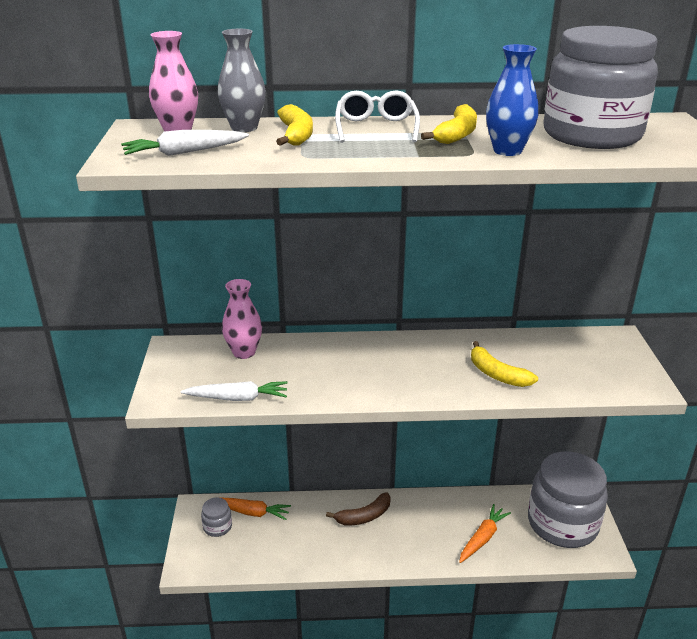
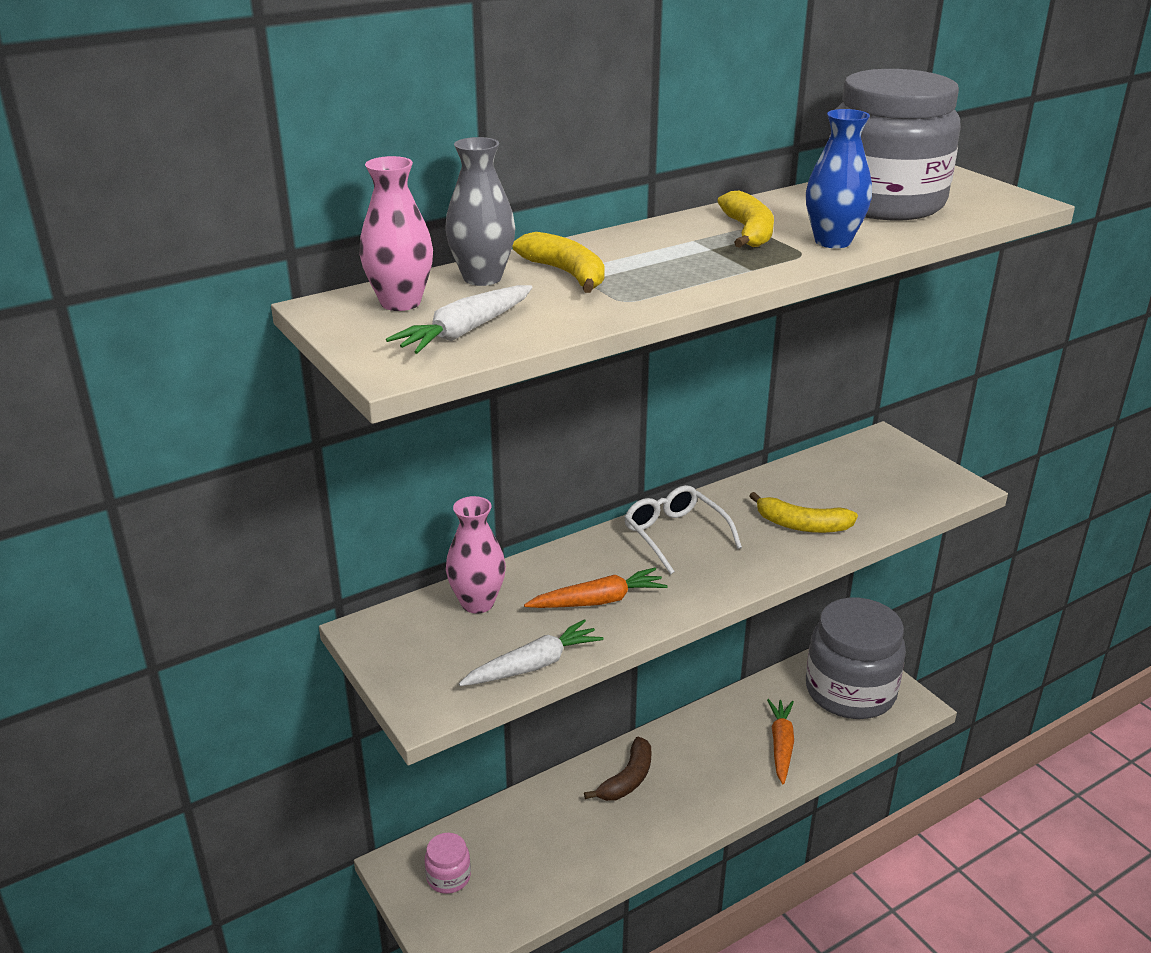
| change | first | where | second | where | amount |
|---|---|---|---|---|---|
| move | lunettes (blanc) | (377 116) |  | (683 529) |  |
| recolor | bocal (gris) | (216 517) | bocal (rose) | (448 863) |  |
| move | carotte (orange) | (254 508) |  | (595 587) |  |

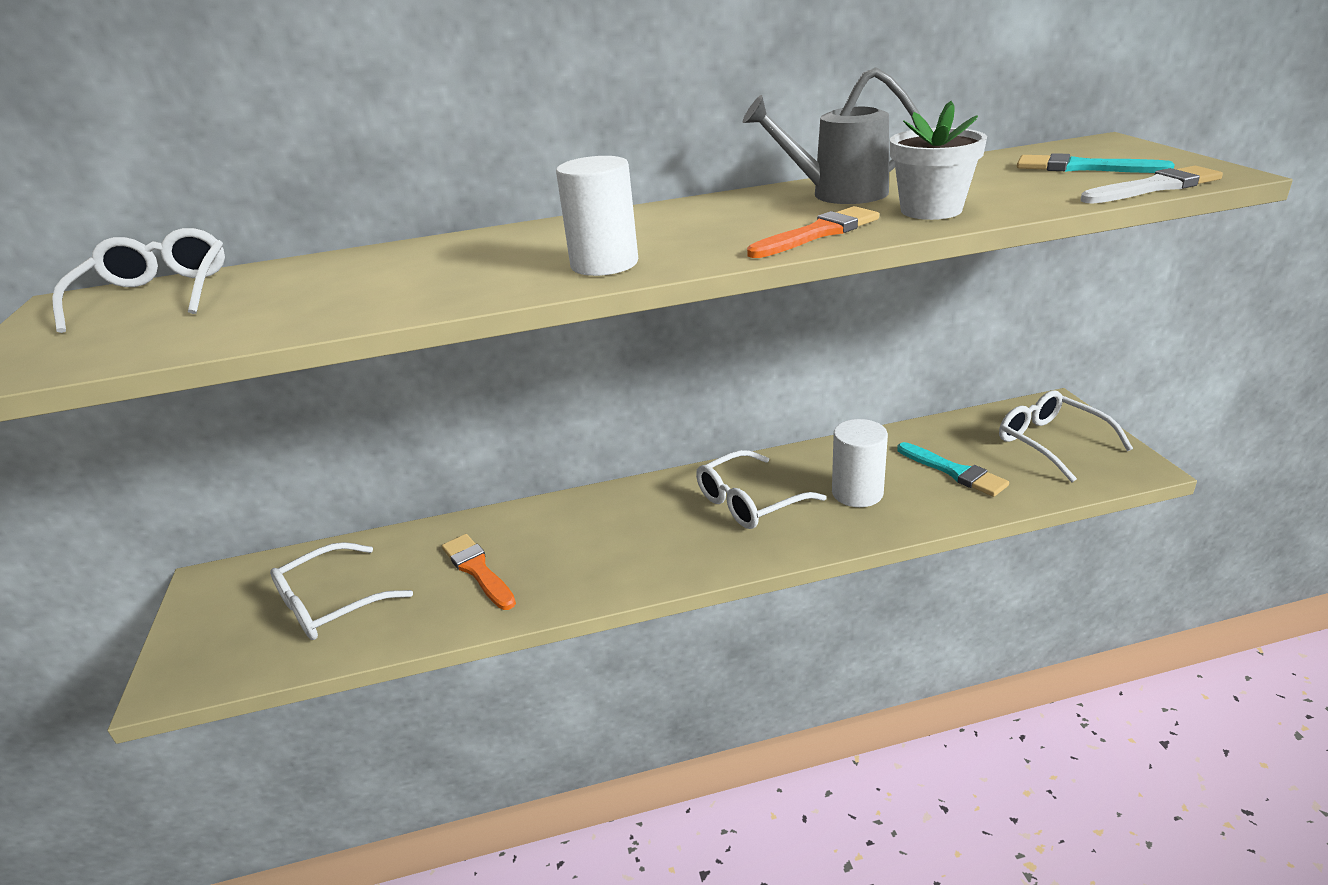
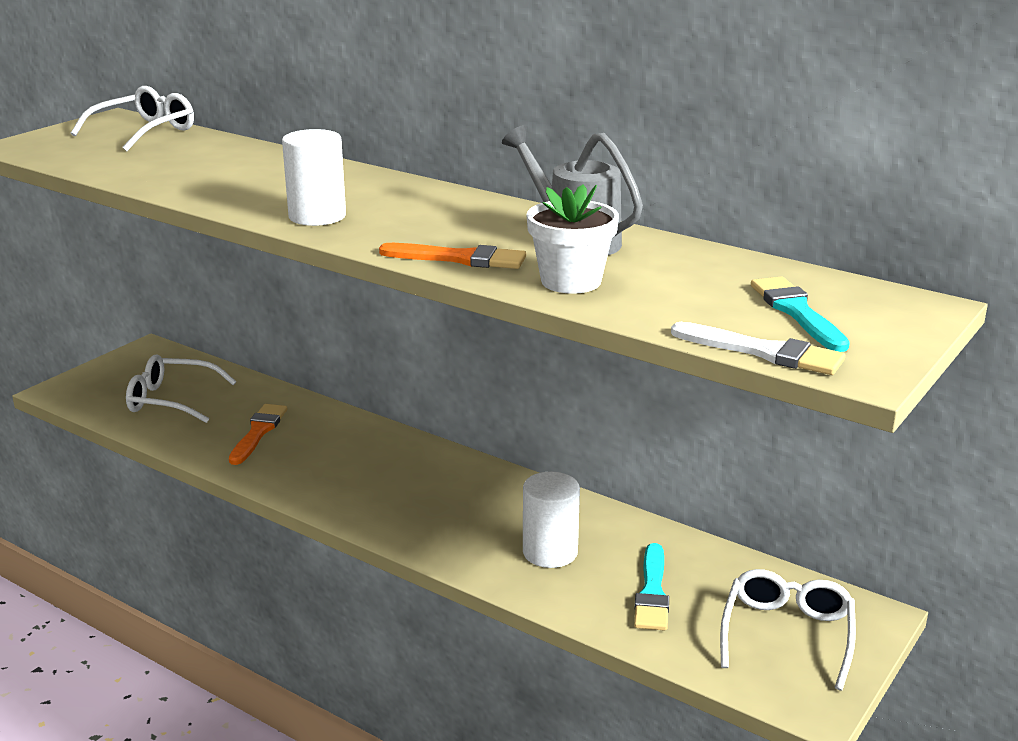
| change | first | where | second | where | amount |
|---|---|---|---|---|---|
| delete | lunettes (blanc) | (761 489) |  |  |  |

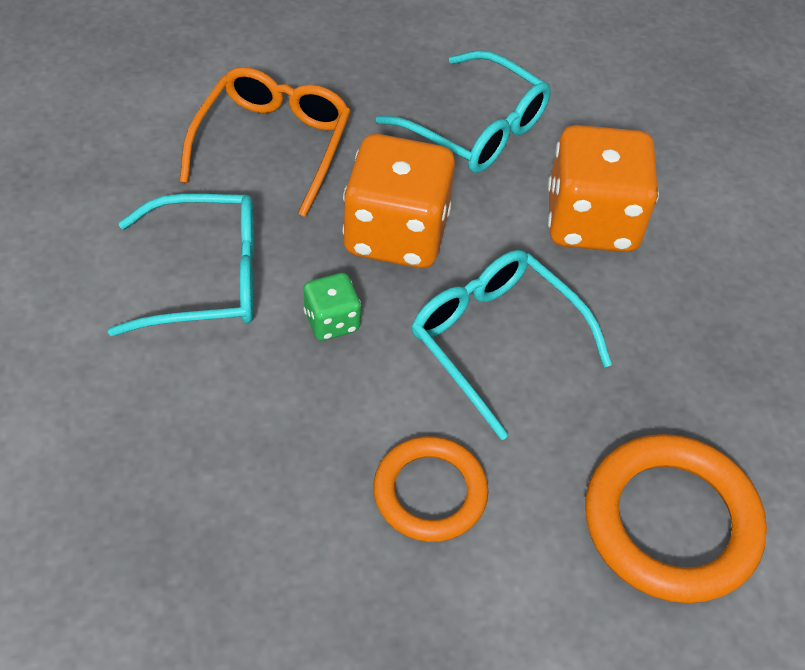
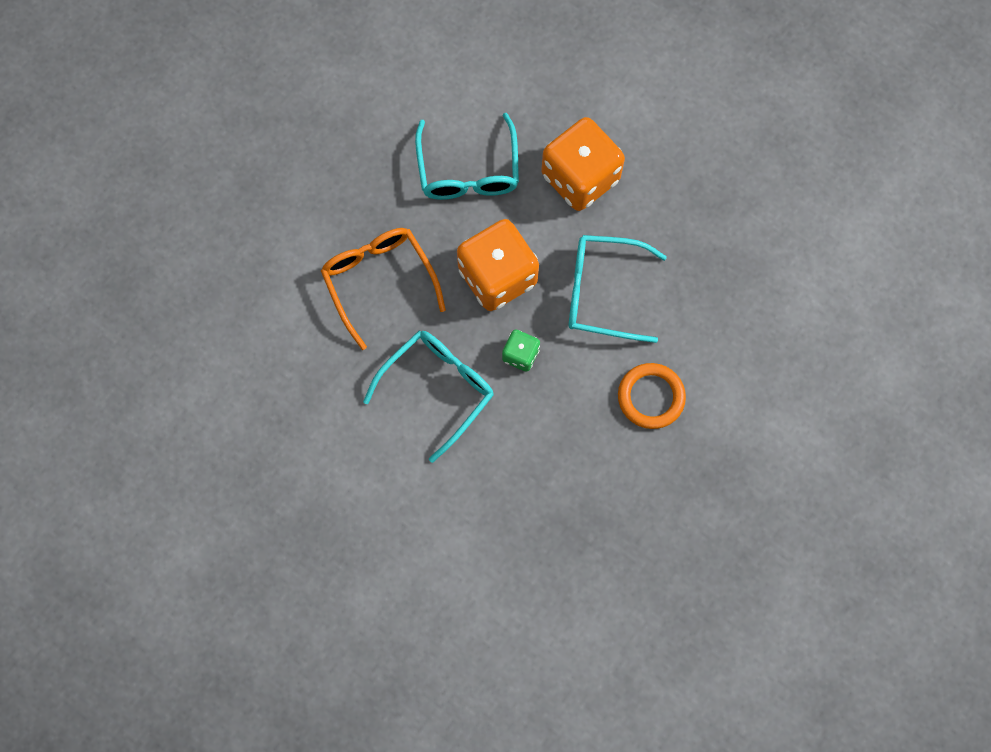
| change | first | where | second | where | amount |
|---|---|---|---|---|---|
| rotate | lunettes (turquoise) | (463 111) |  | (467 156) | 90 degrees clockwise |
| delete | anneau (orange) | (676 518) |  |  |  |

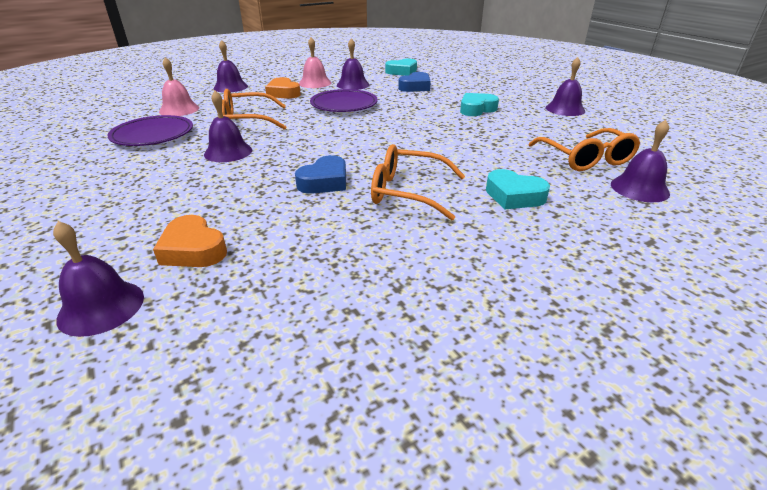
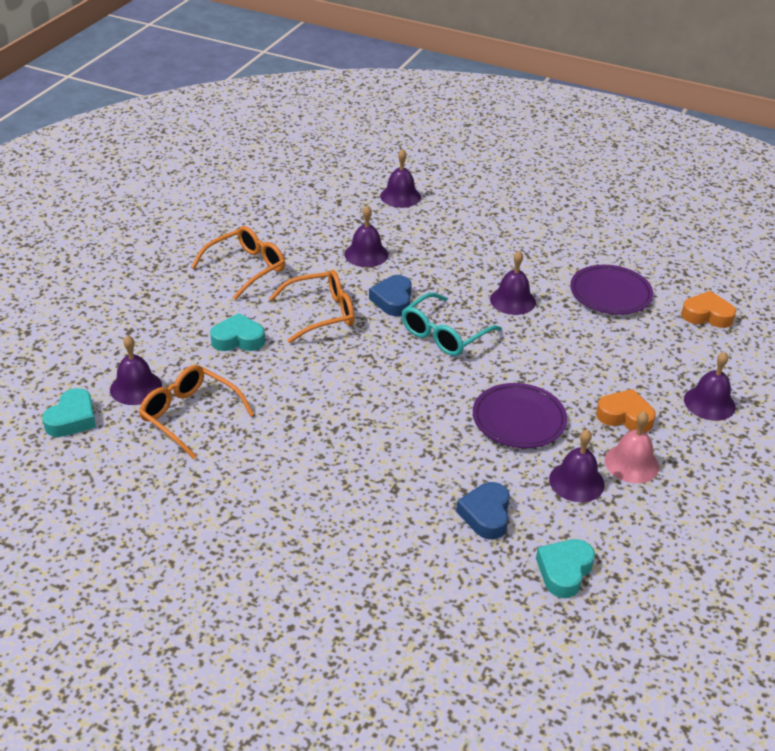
| change | first | where | second | where | amount |
|---|---|---|---|---|---|
| delete | cloche (rose) | (179 86) |  |  |  |
| move | cloche (violet) | (565 86) |  | (366 236) |  |
| move | lunettes (orange) | (254 109) |  | (238 263) |  |
| move | cœur (turquoise) | (479 104) |  | (69 412) |  |
| move | cœur (orange) | (190 241) |  | (708 309) |  |
| insert |  |  | lunettes (turquoise) | (452 324) |  |

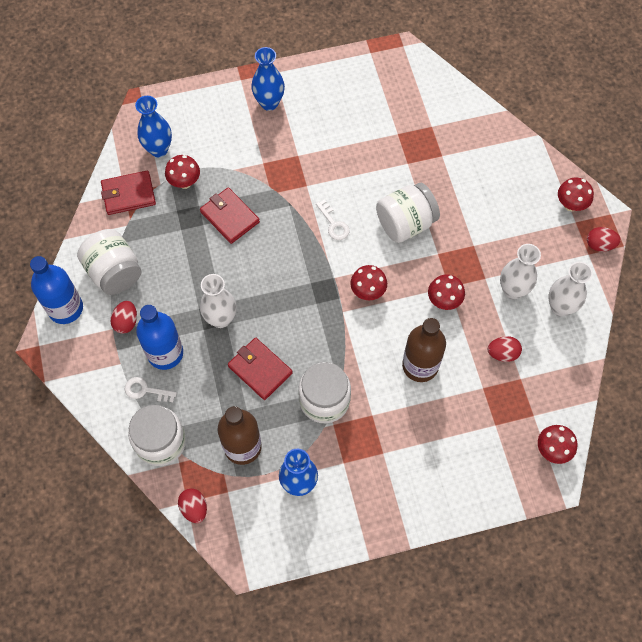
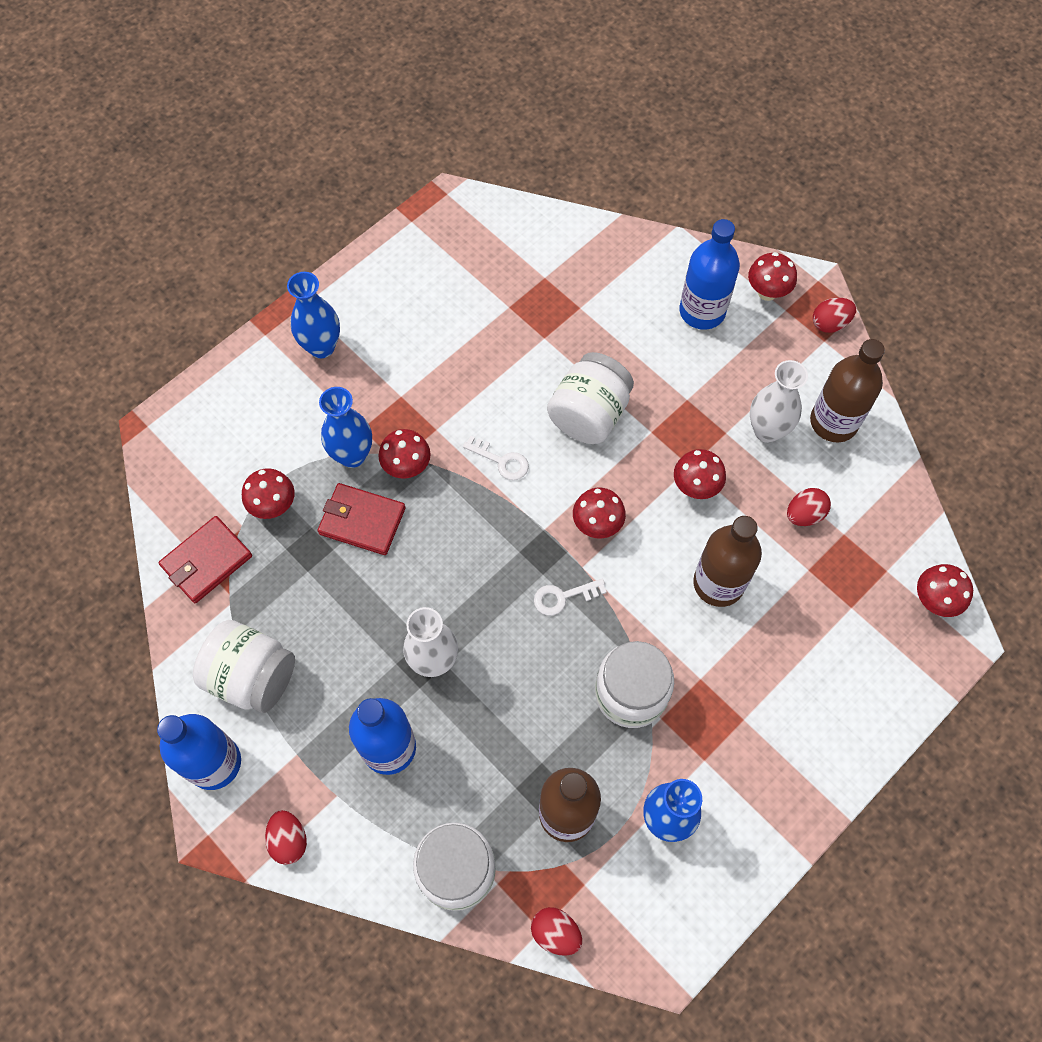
| change | first | where | second | where | amount |
|---|---|---|---|---|---|
| move | vase (bleu) | (153 126) |  | (345 427) |  |
| replace | vase (blanc) | (570 289) | bouteille (marron) | (847 390) |  |
| move | œuf (rouge) | (124 317) |  | (286 837) |  |
| delete | portefeuille (rouge) | (260 369) |  |  |  |
| move | clé (blanc) | (151 389) |  | (570 597) |  |
| insert |  |  | bouteille (bleu) | (709 274) |  |
| insert |  |  | champignon (rouge) | (404 454) |  |

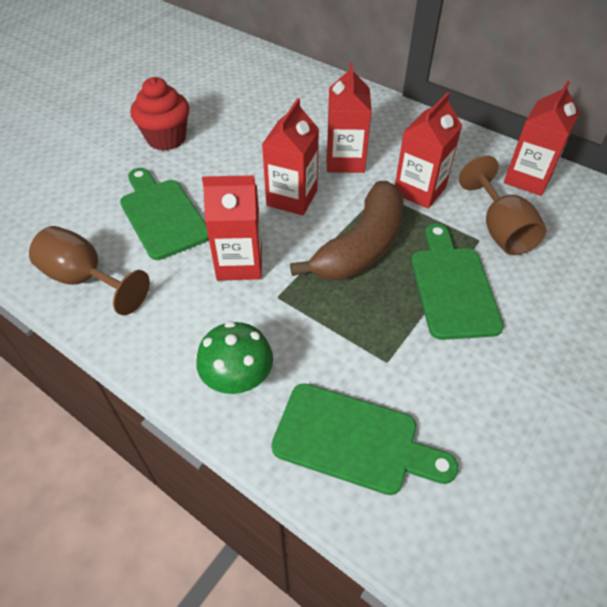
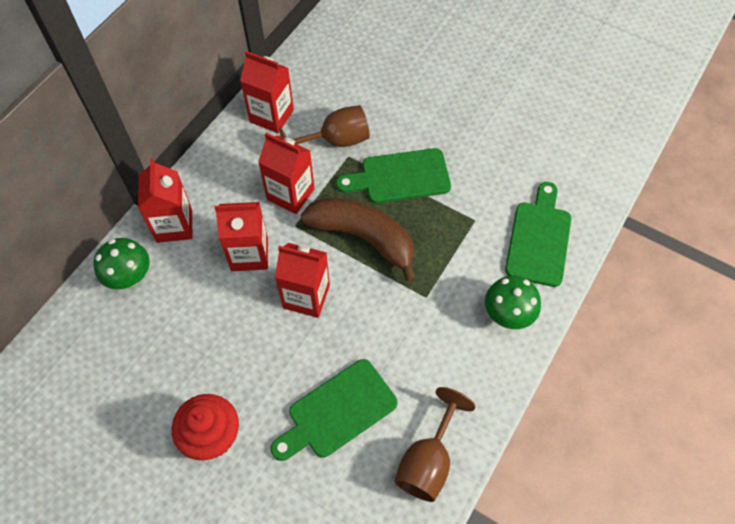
| change | first | where | second | where | amount |
|---|---|---|---|---|---|
| move | brique de lait (rouge) | (232 227) |  | (165 200) |  |
| insert |  |  | champignon (vert) | (121 263) |  |

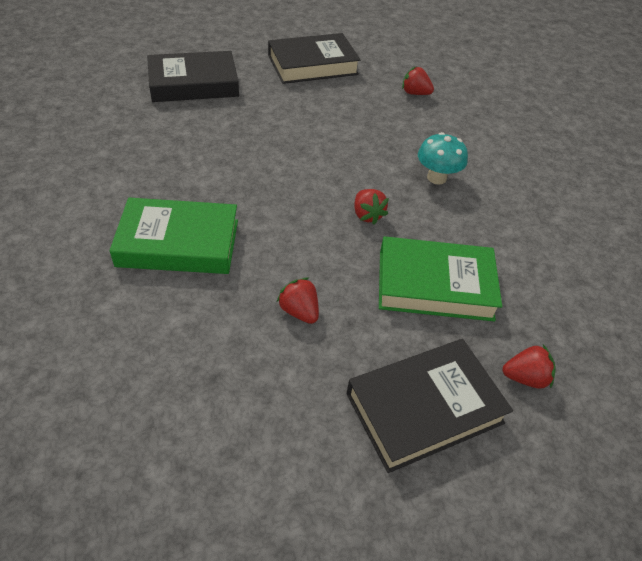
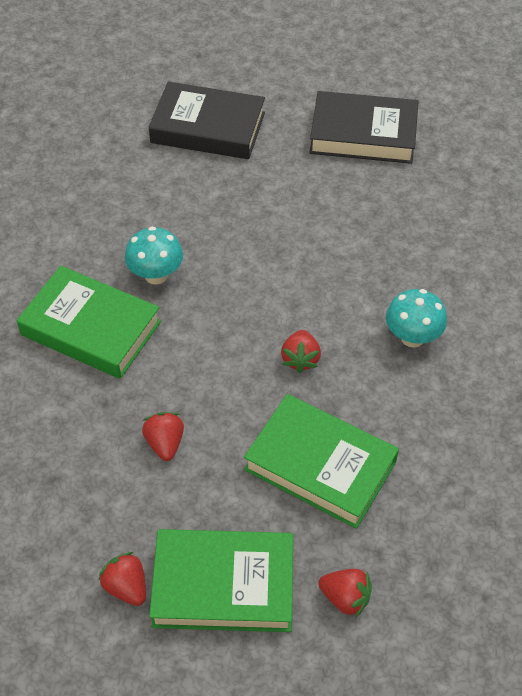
| change | first | where | second | where | amount |
|---|---|---|---|---|---|
| move | fraise (rouge) | (418 80) |  | (122 579) |  |
| recolor | livre (noir) | (429 406) | livre (vert) | (221 580) |  |
| insert |  |  | champignon (turquoise) | (154 256) |  |

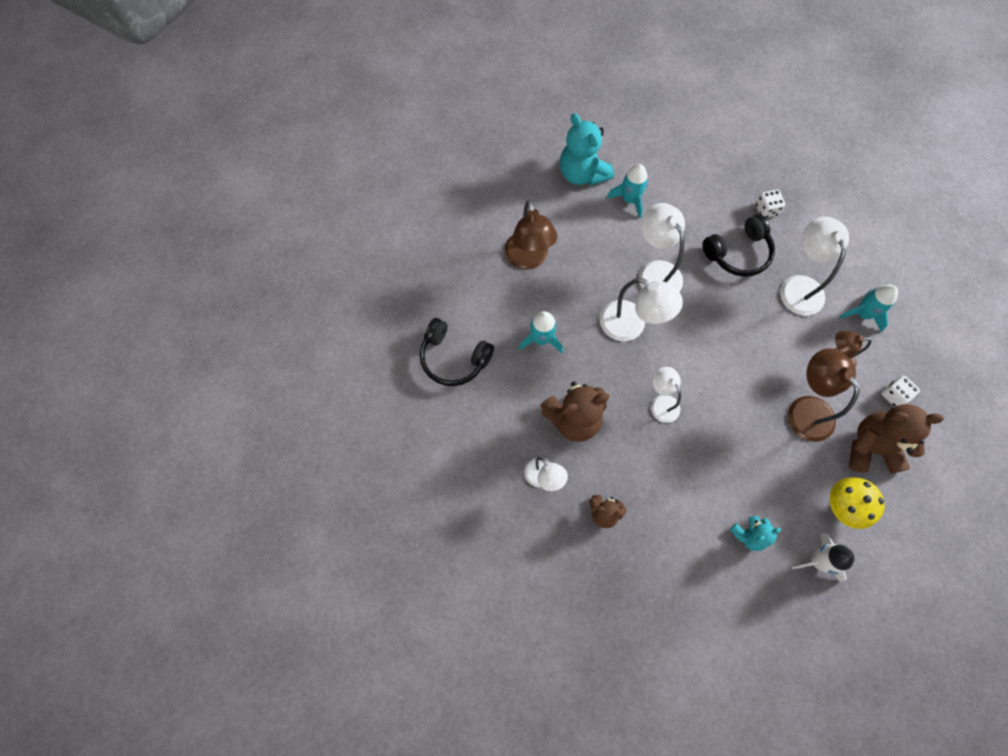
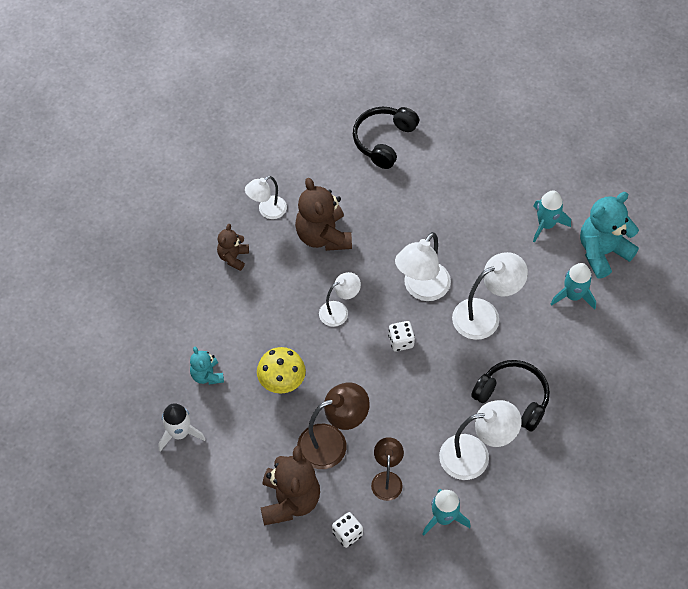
| change | first | where | second | where | amount |
|---|---|---|---|---|---|
| move | dé (blanc) | (770 204) |  | (401 336) |  |
| delete | lampe (marron) | (531 235) |  |  |  |
| rotate | casque audio (noir) | (738 245) |  | (510 396) | 150 degrees clockwise |
| move | fusée (turquoise) | (541 332) |  | (552 216) |  |
| move | champignon (jaune) | (857 503) |  | (281 370) |  |

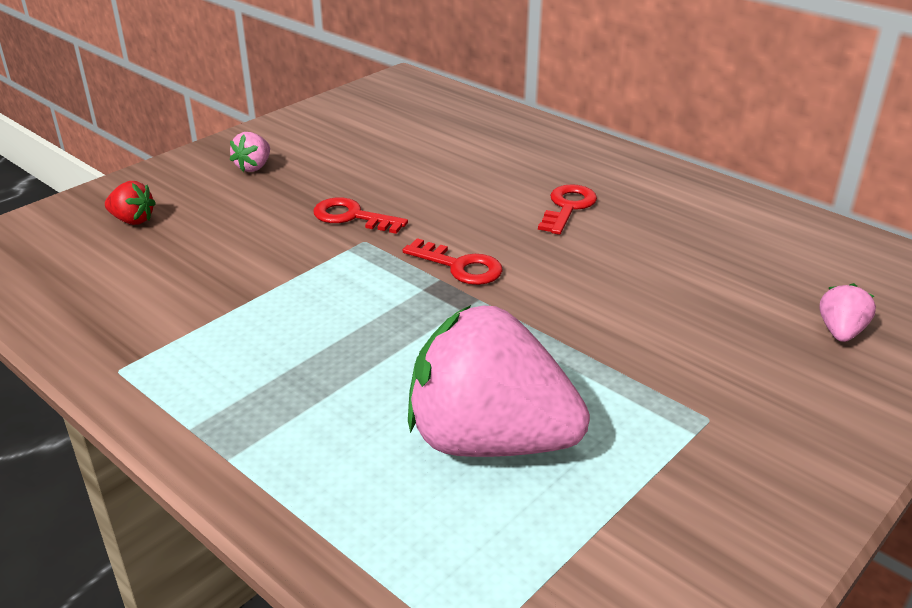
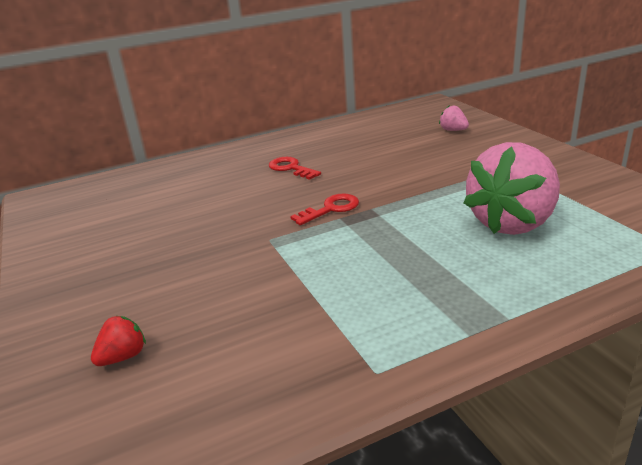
| change | first | where | second | where | amount |
|---|---|---|---|---|---|
| delete | fraise (rose) | (250 152) |  |  |  |
| delete | clé (rouge) | (360 215) |  |  |  |

